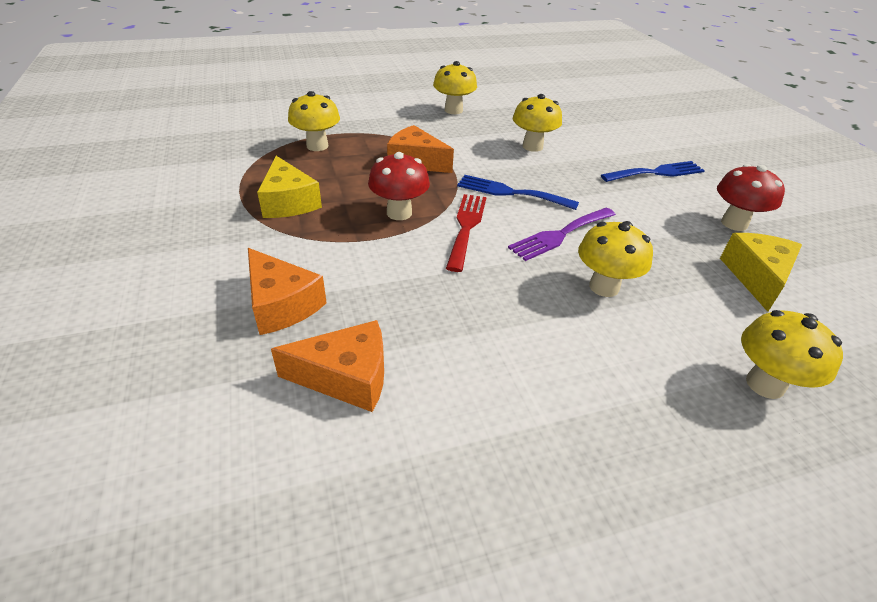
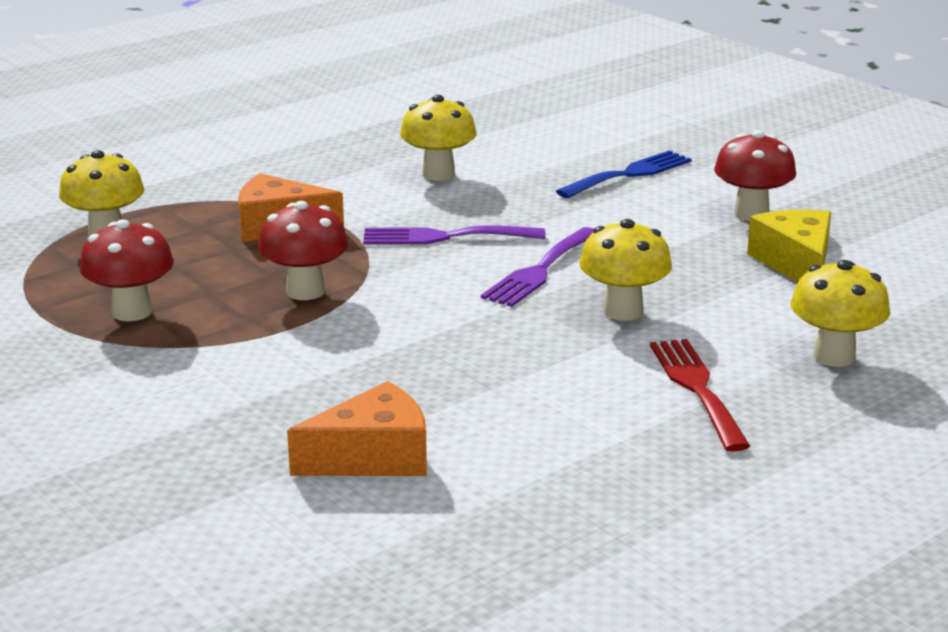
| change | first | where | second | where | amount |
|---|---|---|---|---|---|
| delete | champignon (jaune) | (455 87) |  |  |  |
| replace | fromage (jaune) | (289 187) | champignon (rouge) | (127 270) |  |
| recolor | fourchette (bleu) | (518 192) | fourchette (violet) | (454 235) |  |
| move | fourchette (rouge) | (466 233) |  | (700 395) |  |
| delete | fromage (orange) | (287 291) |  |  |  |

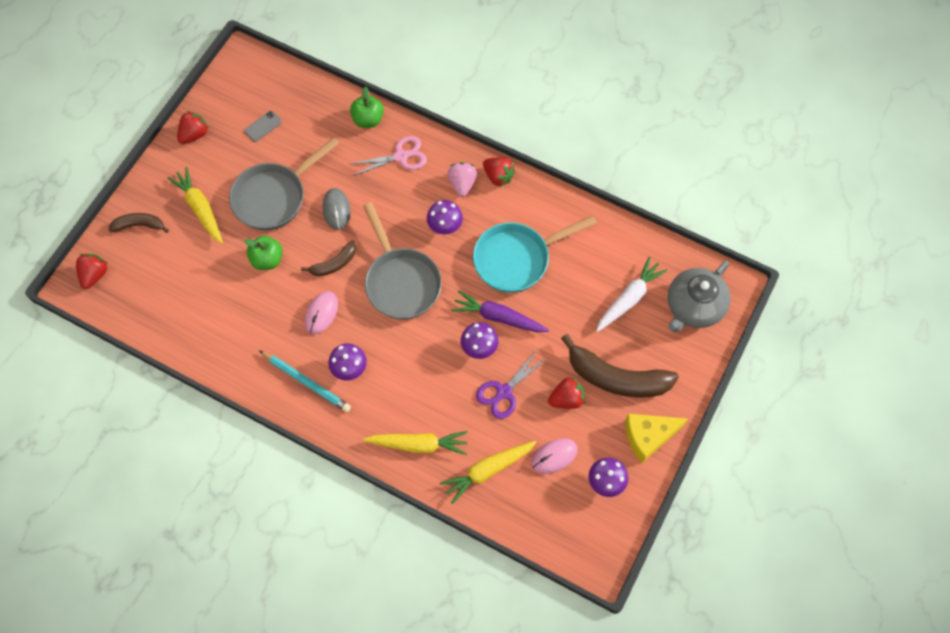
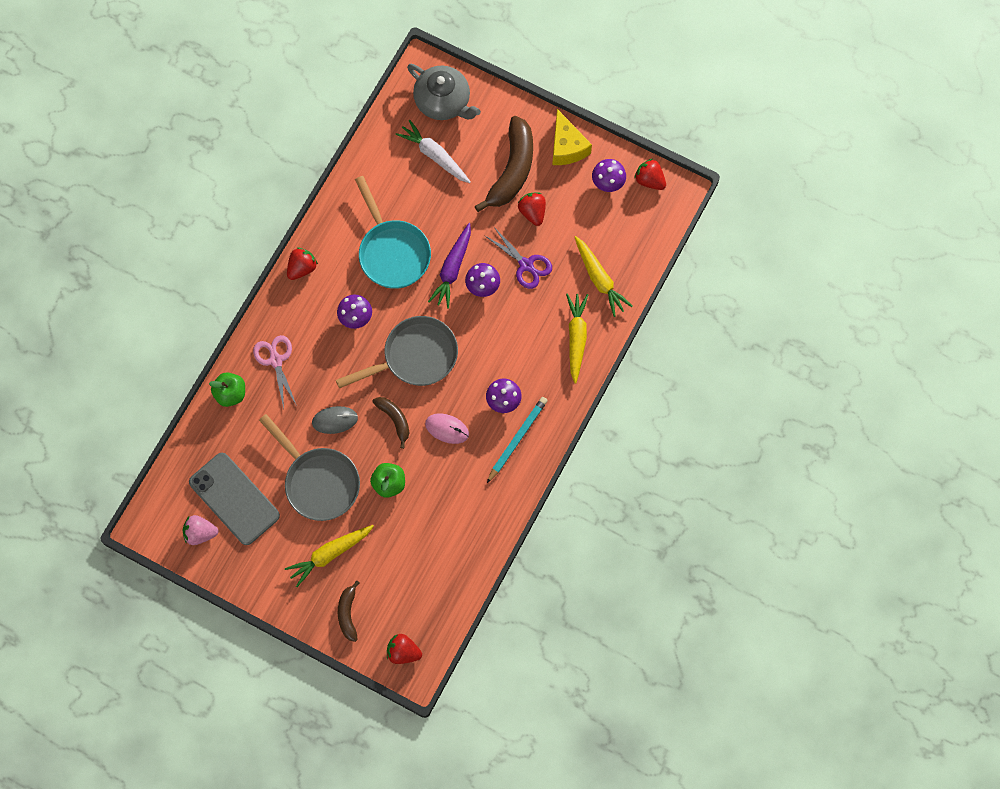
| change | first | where | second | where | amount |
|---|---|---|---|---|---|
| move | fraise (rouge) | (193 127) |  | (650 174) |  |
| resize | téléphone (gris) | (263 126) |  | (234 499) | x2.46 |
| move | fraise (rose) | (462 179) |  | (201 530) |  |
| delete | souris (rose) | (554 456) |  |  |  |

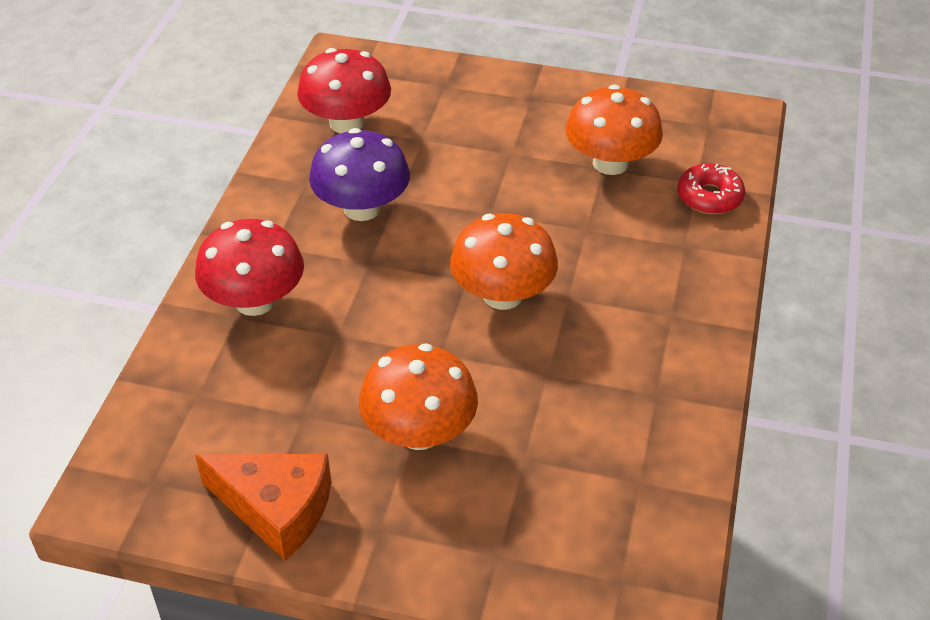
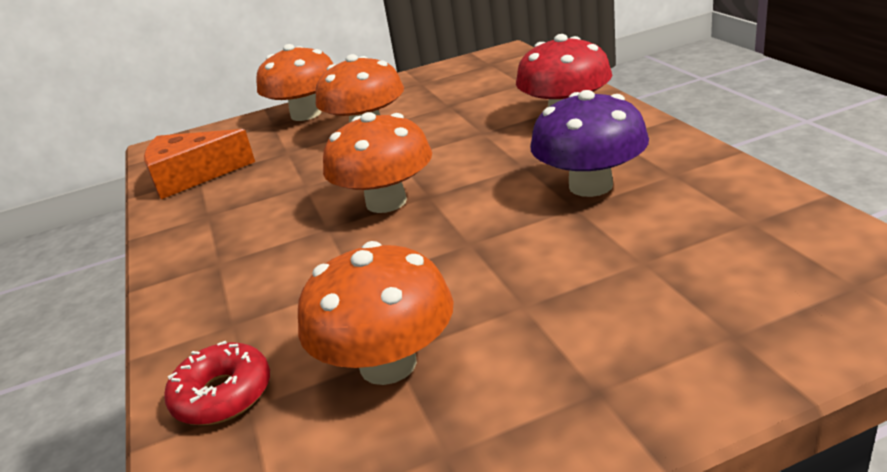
| change | first | where | second | where | amount |
|---|---|---|---|---|---|
| delete | champignon (rouge) | (344 90) |  |  |  |
| move | fromage (orange) | (263 507) |  | (199 164) |  |
| insert |  |  | champignon (orange) | (294 82) |  |

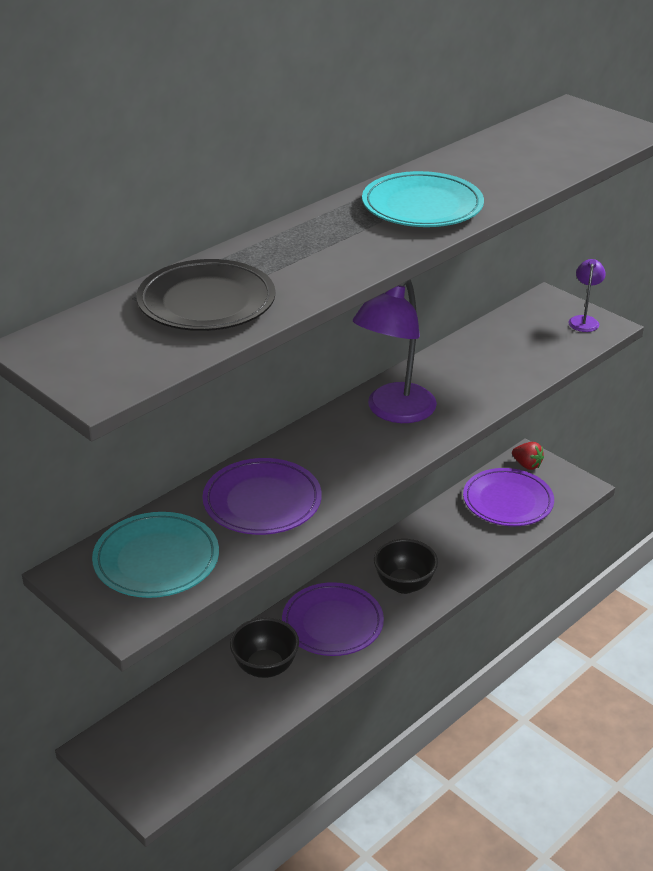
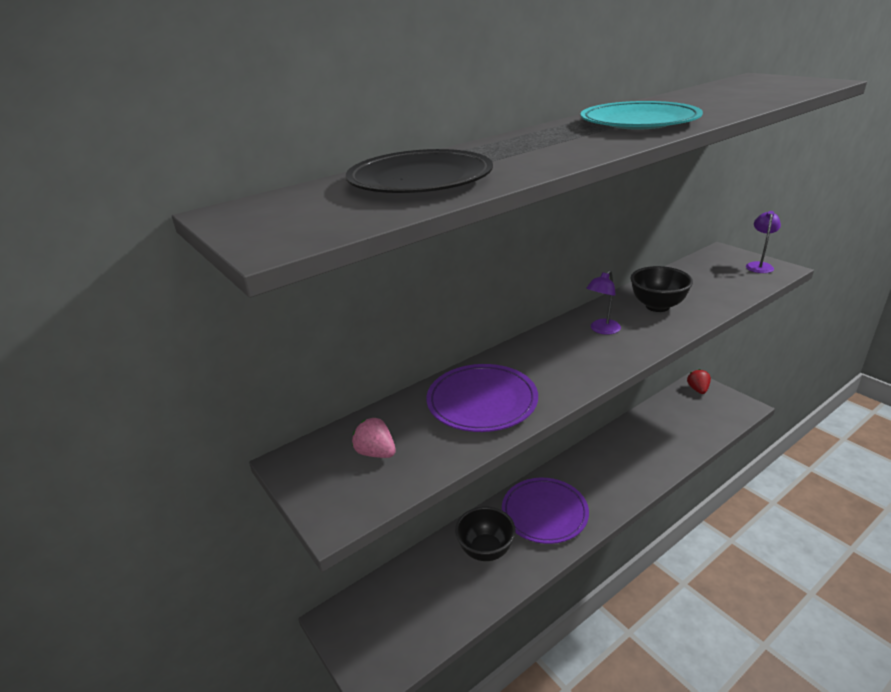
| change | first | where | second | where | amount |
|---|---|---|---|---|---|
| resize | lampe (violet) | (395 351) |  | (603 302) | x0.49 |
| rotate | fraise (rouge) | (528 456) |  | (699 381) | 135 degrees counterclockwise |
| delete | assiette (violet) | (508 497) |  |  |  |
| replace | assiette (turquoise) | (155 555) | fraise (rose) | (374 437) |  |
| move | bol (noir) | (406 566) |  | (662 289) |  |

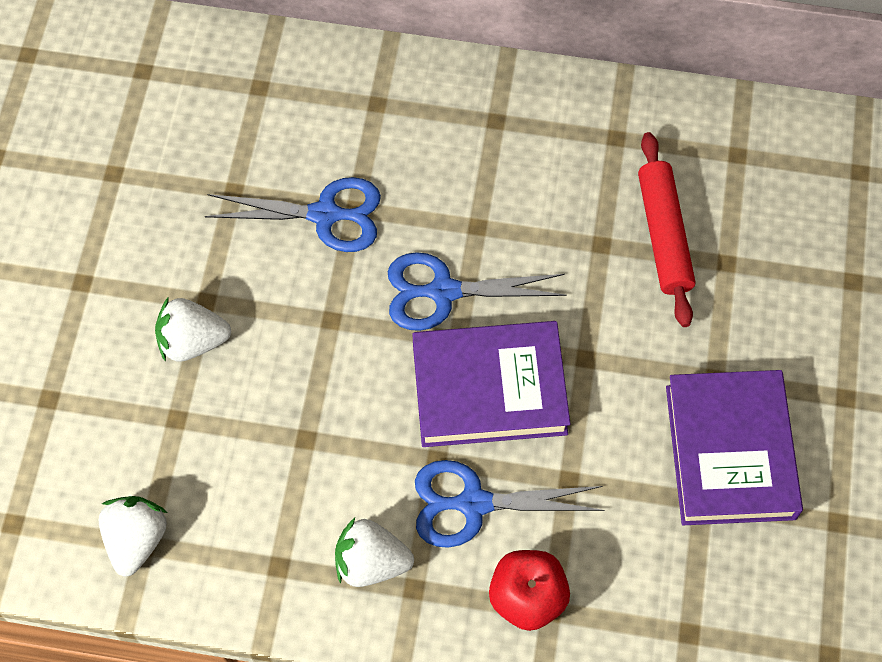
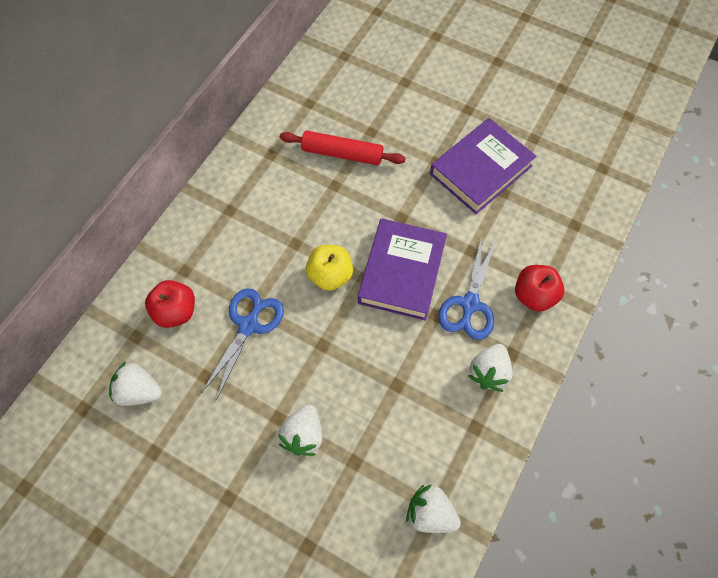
| change | first | where | second | where | amount |
|---|---|---|---|---|---|
| replace | ciseaux (bleu) | (477 291) | pomme (jaune) | (329 268) |  |
| rotate | livre (violet) | (734 447) |  | (483 166) | 60 degrees counterclockwise |
| insert |  |  | pomme (rouge) | (170 304) |  |
| insert |  |  | fraise (blanc) | (135 383) |  |

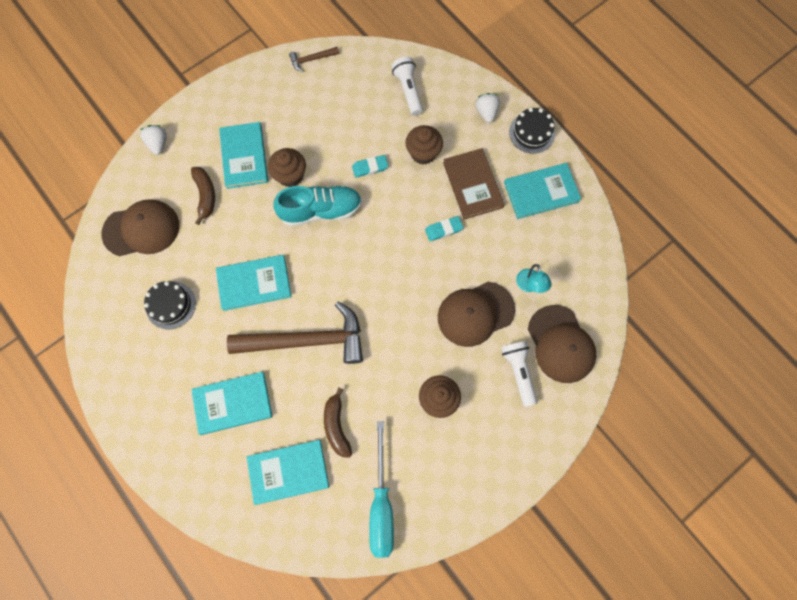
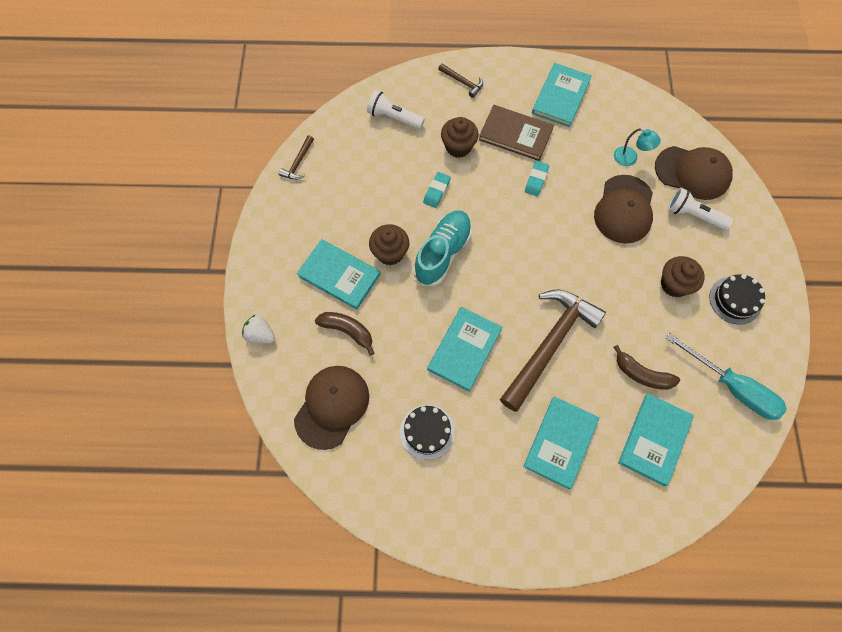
| change | first | where | second | where | amount |
|---|---|---|---|---|---|
| replace | fraise (blanc) | (487 108) | marteau (marron) | (460 81) |  |
| move | gâteau (noir) | (532 131) |  | (737 299) |  |

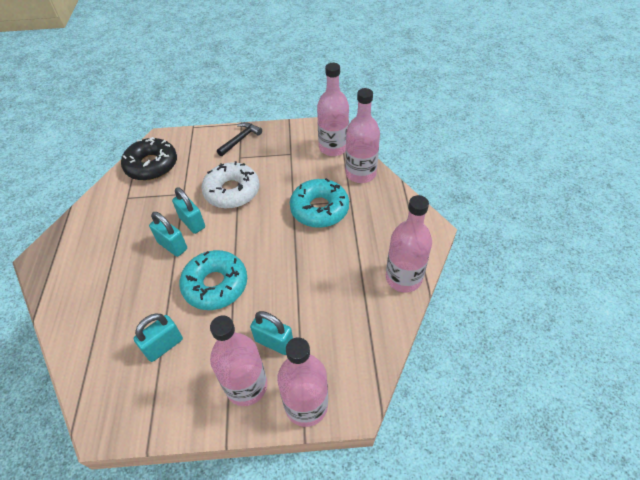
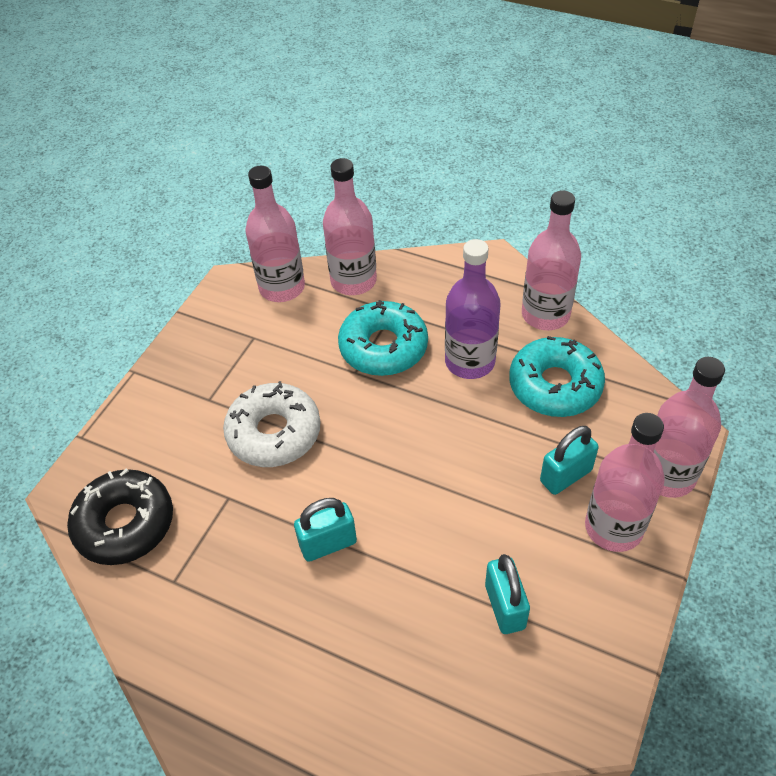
| change | first | where | second | where | amount |
|---|---|---|---|---|---|
| delete | marteau (noir) | (239 139) |  |  |  |
| delete | cadenas (turquoise) | (188 210) |  |  |  |
| move | beignet (turquoise) | (213 280) |  | (557 376) |  |
| insert |  |  | bouteille (violet) | (473 309) |  |

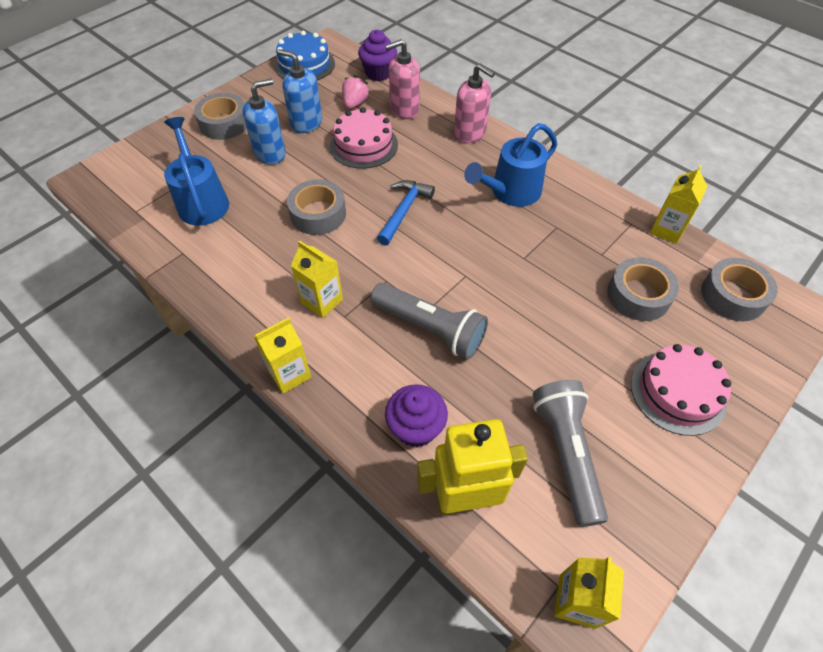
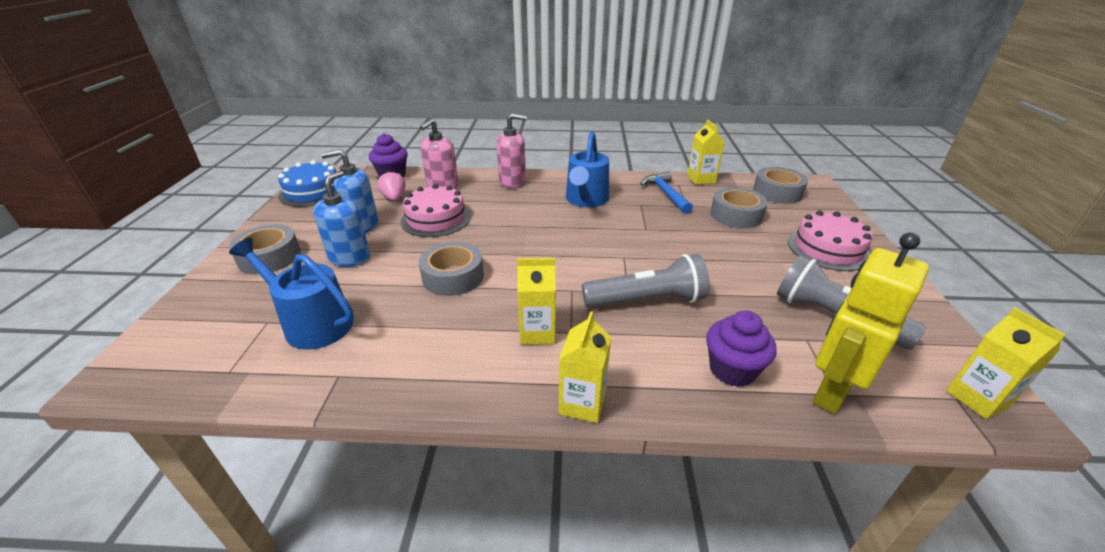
| change | first | where | second | where | amount |
|---|---|---|---|---|---|
| move | marteau (bleu) | (406 213) |  | (666 193) |  |

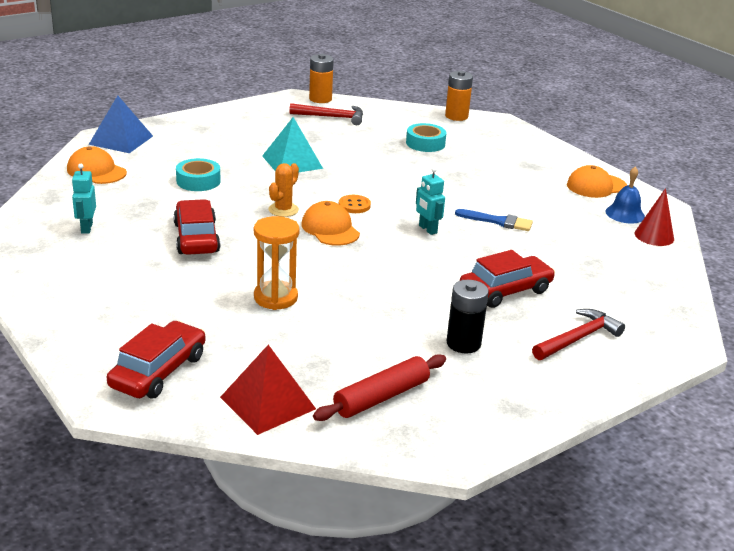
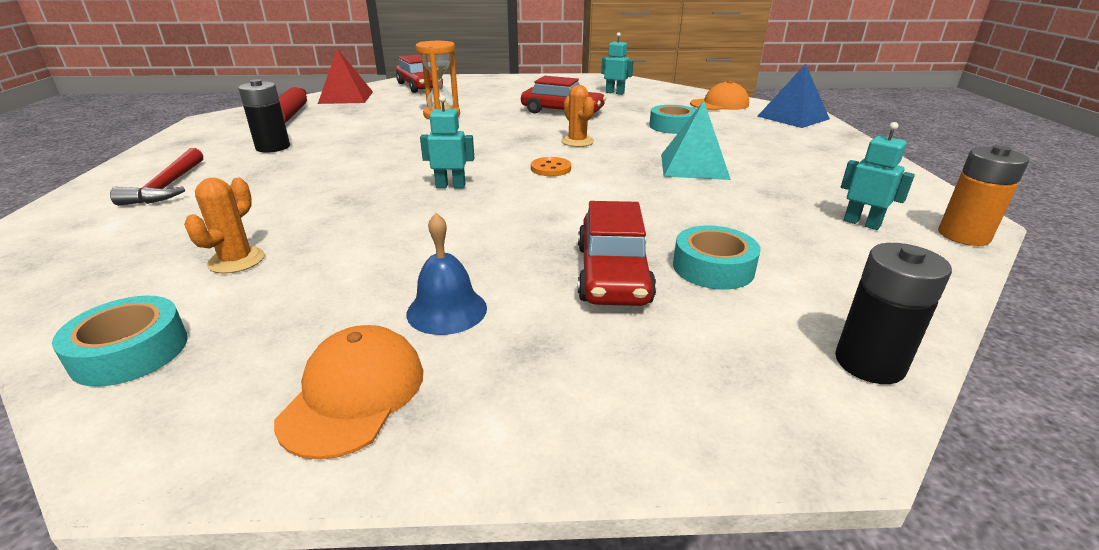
| change | first | where | second | where | amount |
|---|---|---|---|---|---|
| recolor | pile (orange) | (459 96) | pile (noir) | (893 313) |  |
| replace | marteau (rouge) | (326 114) | robot (turquoise) | (878 176) |  |
| move | cloche (bleu) | (625 194) |  | (446 274) |  |
| replace | cône (rouge) | (654 217) | ruban adhésif (turquoise) | (120 341) |  |
| delete | casquette (orange) | (330 223) |  |  |  |
| delete | pinceau (bleu) | (494 220) |  |  |  |
| move | voiture (rouge) | (507 279) |  | (617 253) |  |
| insert |  |  | cactus (orange) | (224 226) |  |

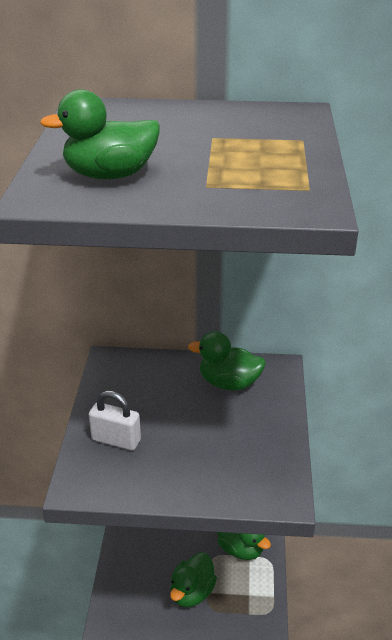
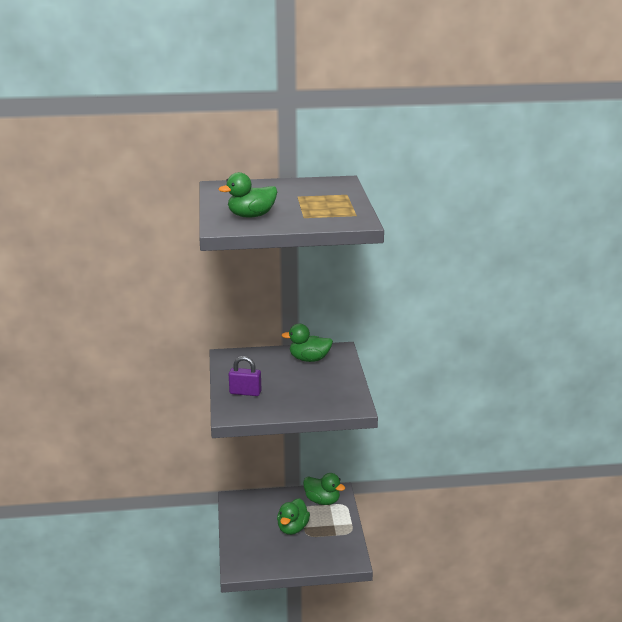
| change | first | where | second | where | amount |
|---|---|---|---|---|---|
| recolor | cadenas (blanc) | (115 421) | cadenas (violet) | (245 376) |  |

